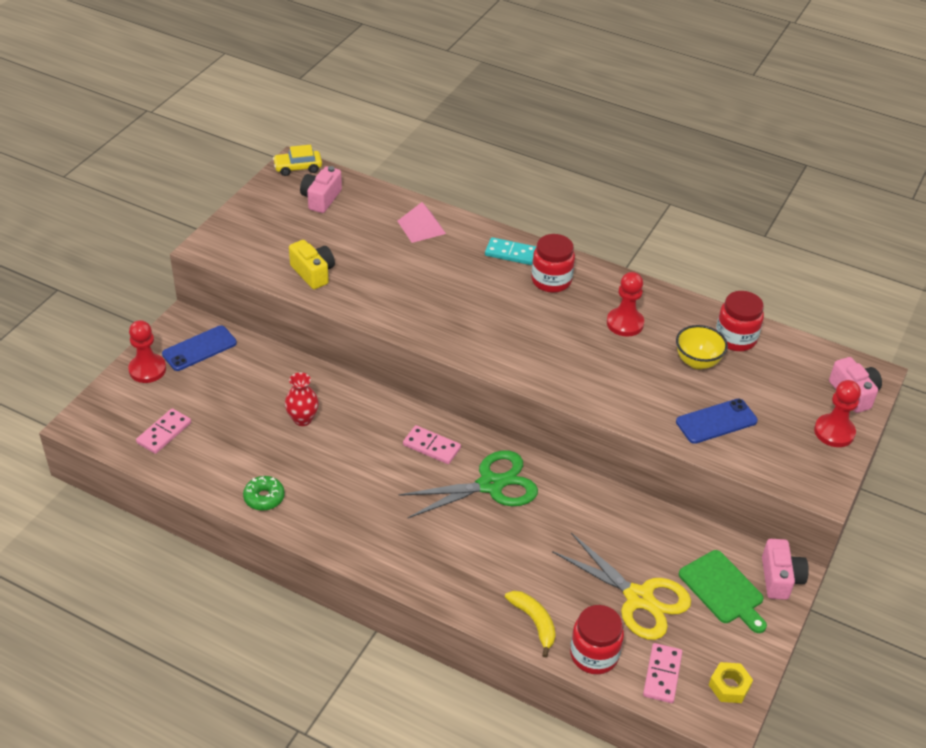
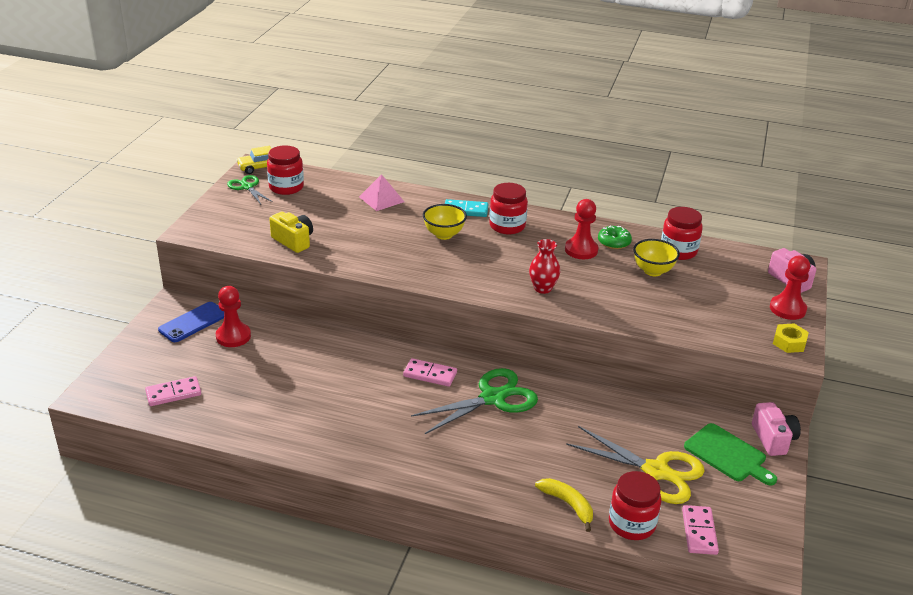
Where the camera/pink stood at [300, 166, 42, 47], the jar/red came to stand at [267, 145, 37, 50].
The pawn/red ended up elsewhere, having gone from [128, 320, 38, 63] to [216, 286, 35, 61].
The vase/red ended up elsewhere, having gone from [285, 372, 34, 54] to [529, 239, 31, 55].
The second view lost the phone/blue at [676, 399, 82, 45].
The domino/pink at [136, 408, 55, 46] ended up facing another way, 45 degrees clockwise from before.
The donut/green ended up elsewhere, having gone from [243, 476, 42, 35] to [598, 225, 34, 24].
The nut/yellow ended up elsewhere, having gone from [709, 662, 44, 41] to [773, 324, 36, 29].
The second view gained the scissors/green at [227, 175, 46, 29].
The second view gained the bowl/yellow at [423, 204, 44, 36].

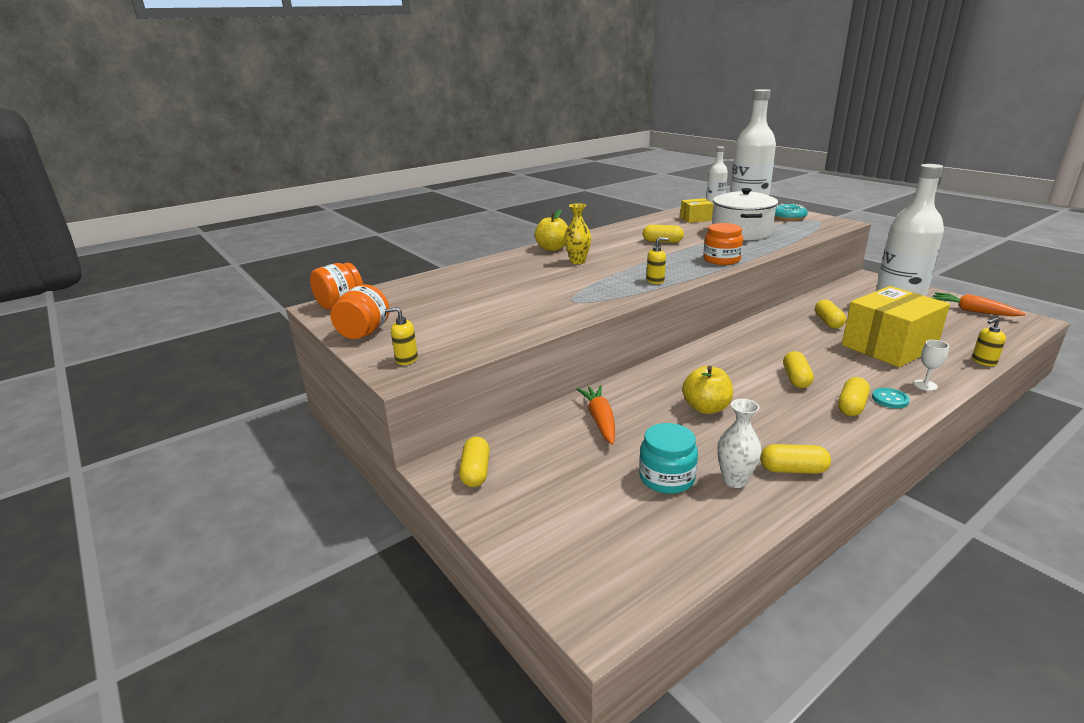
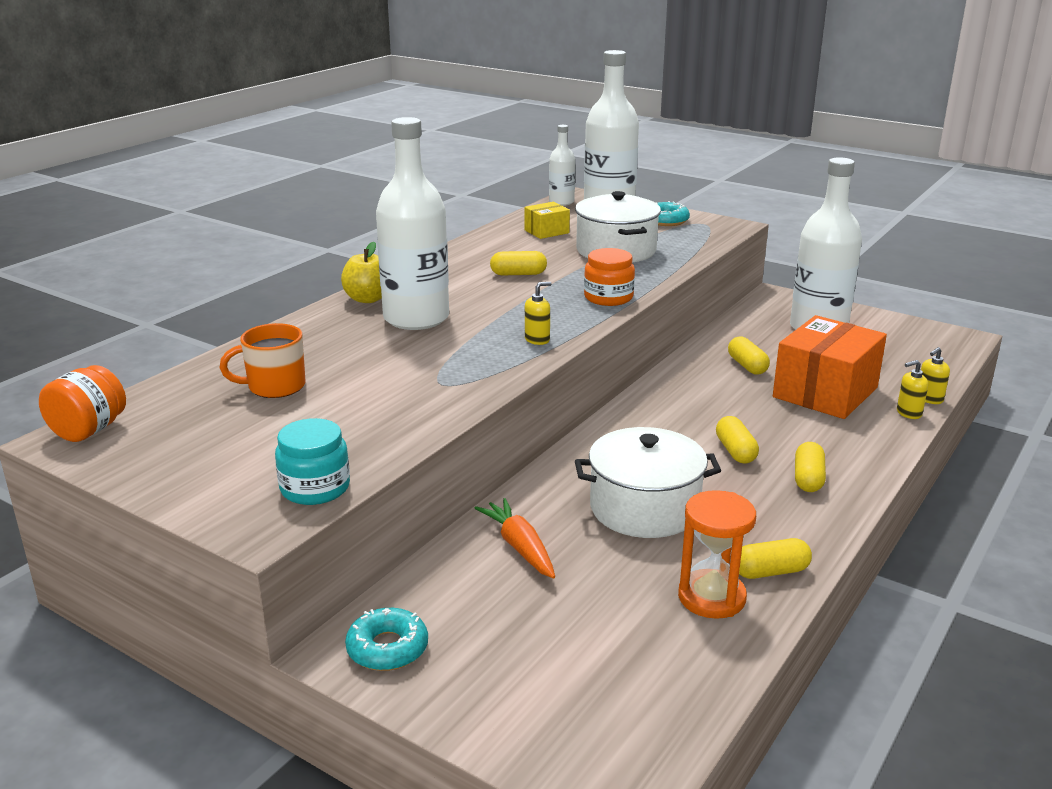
Where the vase/yellow stood at [564, 203, 27, 61], the bottle/white came to stand at [376, 117, 73, 213].
The second view lost the jar/orange at [330, 284, 59, 55].
What was the box/yellow at [842, 286, 108, 81] turned into the box/orange at [773, 315, 114, 104].
The second view lost the carrot/orange at [933, 292, 93, 25].
The soap dispenser/yellow ended up elsewhere, having gone from [385, 307, 33, 58] to [897, 360, 31, 59].
The second view lost the goblet/white at [913, 340, 36, 51].
Where the apple/yellow stood at [682, 366, 51, 48], the pot/white came to stand at [575, 427, 146, 111].
The second view lost the button/turquoise at [872, 388, 38, 20].
Where the vase/white stood at [717, 399, 45, 89], the hourglass/orange came to stand at [678, 490, 78, 129].
The jar/turquoise ended up elsewhere, having gone from [639, 423, 59, 71] to [275, 418, 75, 87].
Where the capsule/yellow stood at [459, 437, 31, 50], the donut/turquoise came to stand at [345, 608, 83, 63].
The second view gained the mug/orange at [220, 323, 86, 75].

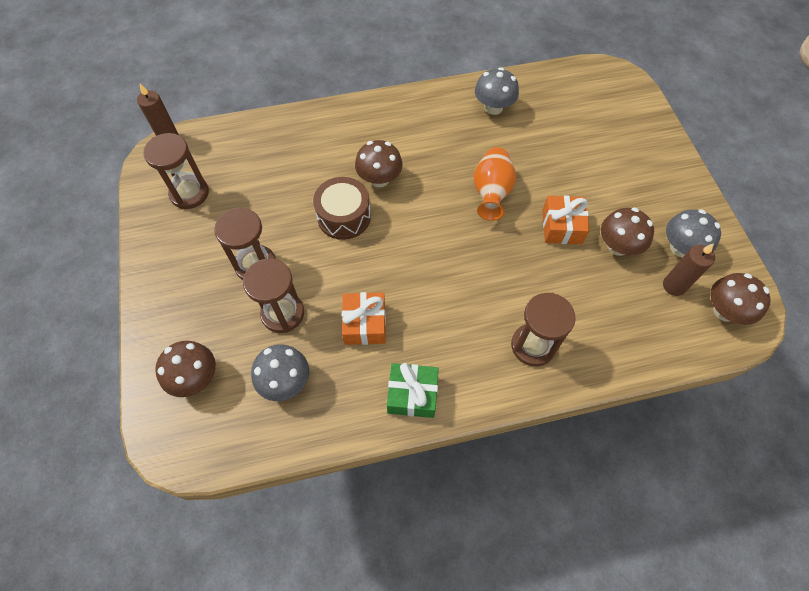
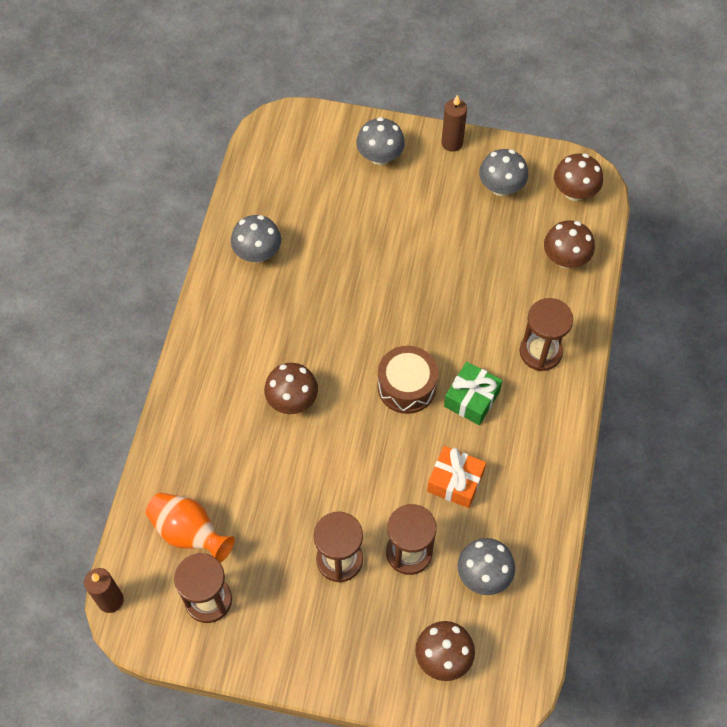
The vase/orange ended up elsewhere, having gone from [473, 147, 43, 74] to [146, 493, 89, 70].
The drum/brown ended up elsewhere, having gone from [313, 177, 58, 63] to [377, 346, 61, 68].
The second view lost the gift/orange at [542, 196, 48, 48].
The mushroom/brown ended up elsewhere, having gone from [601, 208, 53, 48] to [544, 220, 51, 48].
The candle/brown ended up elsewhere, having gone from [663, 243, 52, 53] to [441, 95, 26, 57].
The gift/green ended up elsewhere, having gone from [387, 363, 52, 55] to [444, 362, 59, 63].
The second view gained the mushroom/grey at [356, 117, 49, 48].

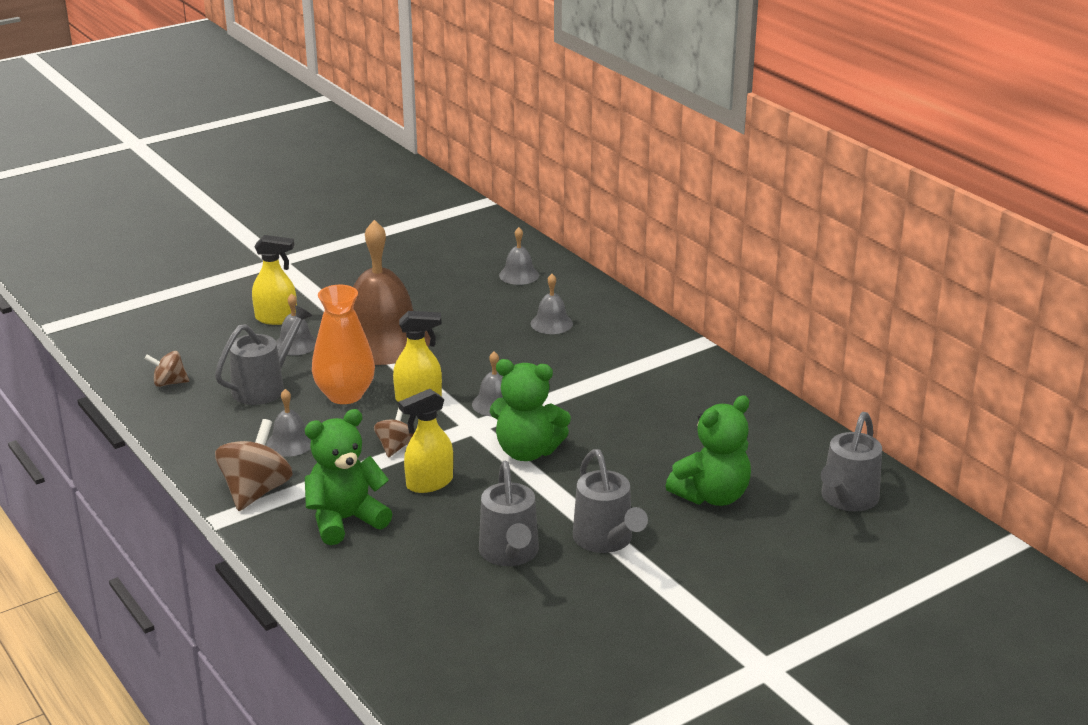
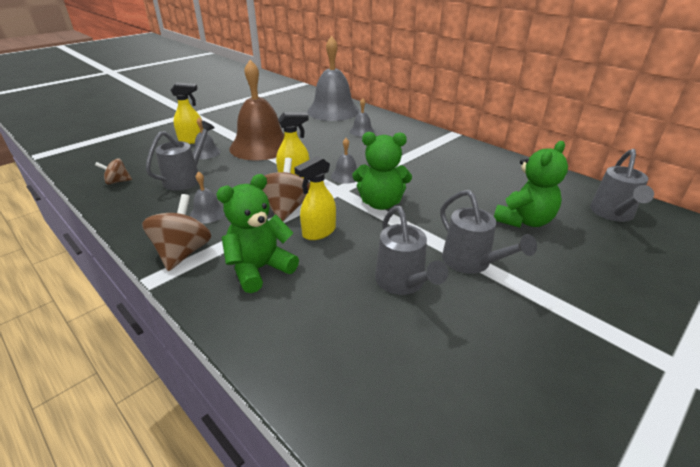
The size of the bell/grey at [499, 227, 40, 58] changed by a factor of 2.30.
The second view lost the vase/orange at [312, 285, 63, 119].
The size of the spinning top/brown at [374, 408, 41, 49] changed by a factor of 1.75.

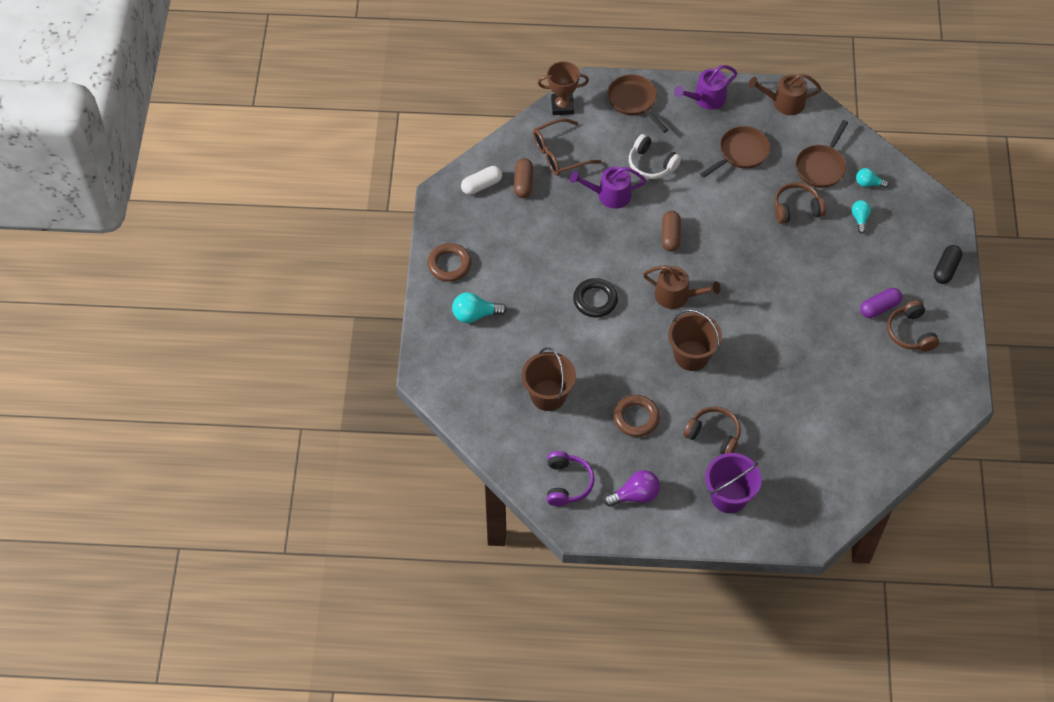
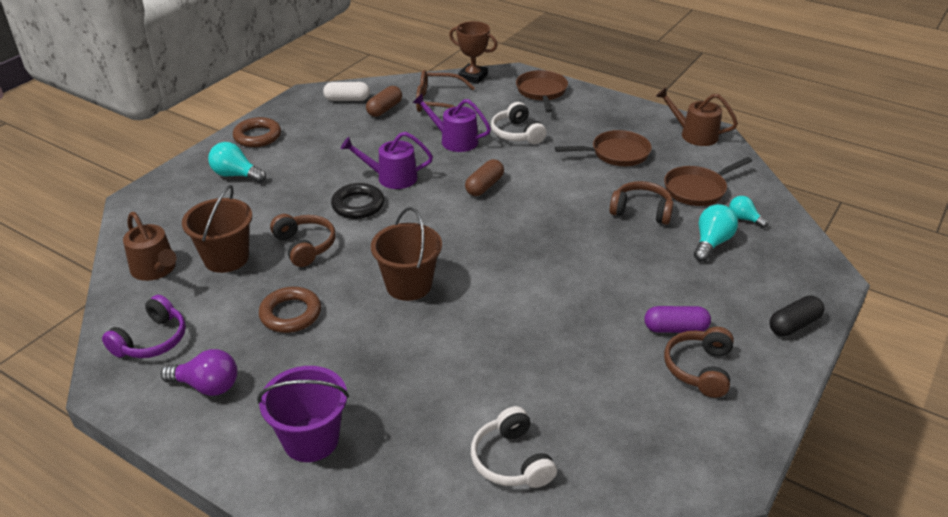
The watering can/purple ended up elsewhere, having gone from [674, 65, 63, 45] to [341, 132, 92, 57].
The size of the light bulb/turquoise at [852, 200, 19, 34] changed by a factor of 1.55.
The watering can/brown ended up elsewhere, having gone from [643, 265, 78, 44] to [123, 212, 53, 69].
The headphones/brown ended up elsewhere, having gone from [683, 406, 58, 49] to [270, 214, 66, 53].
The second view gained the headphones/white at [471, 406, 86, 82].

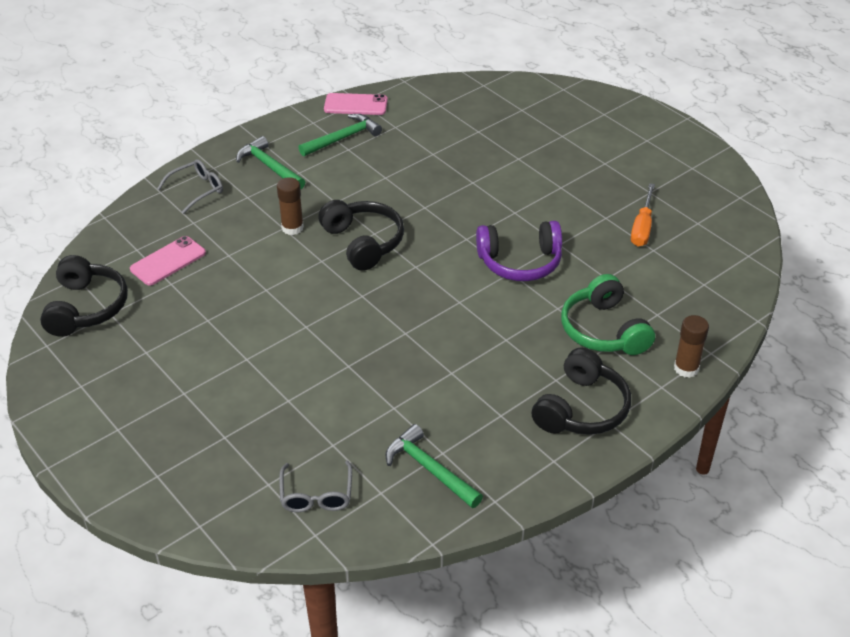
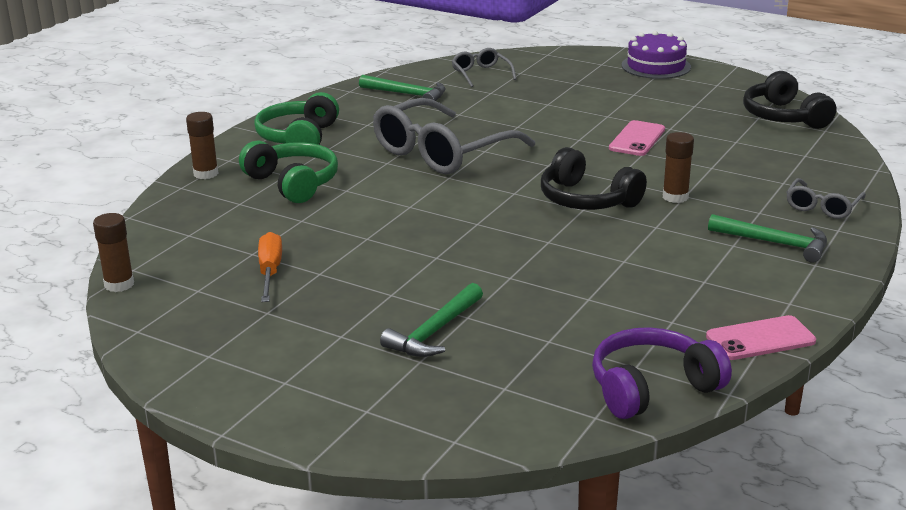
The hammer/green ended up elsewhere, having gone from [298, 114, 84, 42] to [380, 283, 103, 74].
The headphones/purple ended up elsewhere, having gone from [476, 221, 86, 60] to [592, 327, 140, 92].
The phone/pink ended up elsewhere, having gone from [130, 236, 76, 50] to [609, 120, 56, 36].
What was the headphones/black at [532, 348, 99, 87] turned into the headphones/green at [254, 92, 85, 53].
The second view gained the cake/purple at [622, 31, 69, 48].
The second view gained the glasses/grey at [373, 98, 162, 76].
The second view gained the glue stick/brown at [93, 213, 41, 79].

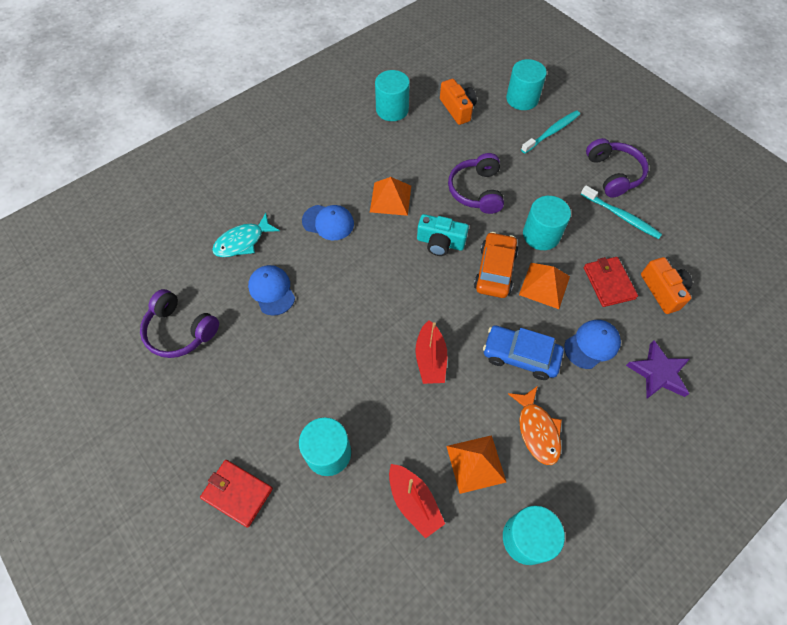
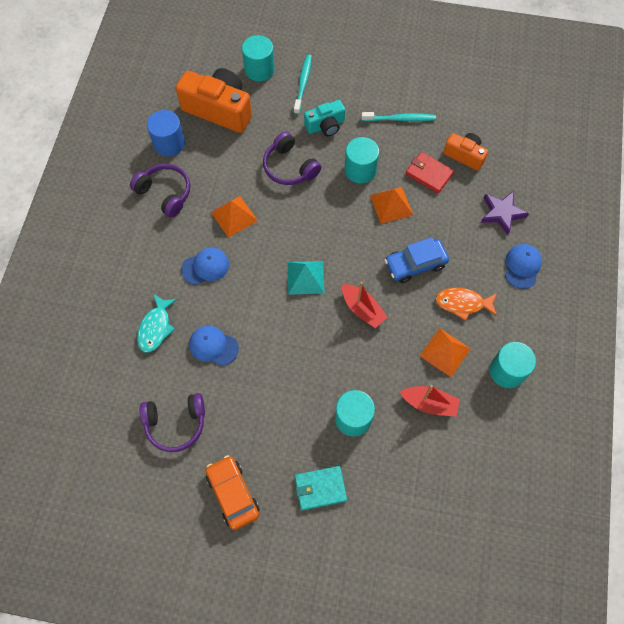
What was the cylinder/turquoise at [375, 70, 35, 51] turned into the cylinder/blue at [147, 110, 38, 46].
The size of the camera/orange at [440, 79, 37, 46] changed by a factor of 1.79.
The headphones/purple ended up elsewhere, having gone from [586, 138, 63, 60] to [130, 164, 60, 54].
The camera/turquoise ended up elsewhere, having gone from [417, 214, 52, 42] to [304, 100, 41, 36].
The car/orange ended up elsewhere, having gone from [474, 232, 44, 66] to [206, 455, 54, 75].
The cap/blue ended up elsewhere, having gone from [564, 320, 57, 49] to [505, 244, 37, 45].
The fish/orange at [508, 386, 54, 79] ended up facing another way, 150 degrees clockwise from before.
What was the wallet/red at [200, 460, 73, 68] turned into the wallet/turquoise at [295, 466, 52, 44].
The second view gained the pyramid/turquoise at [288, 261, 36, 34].

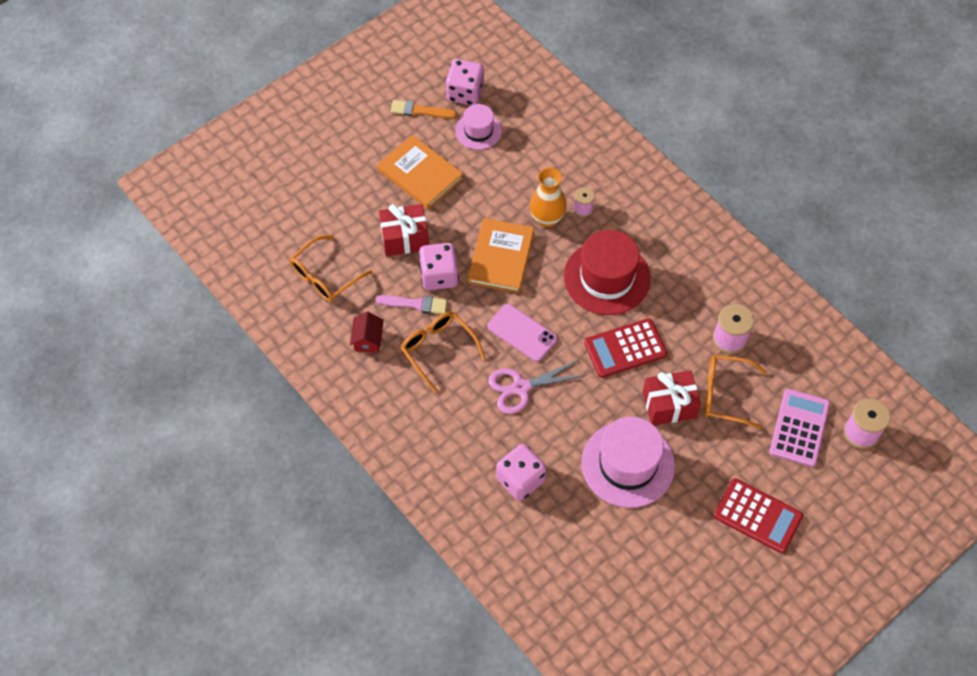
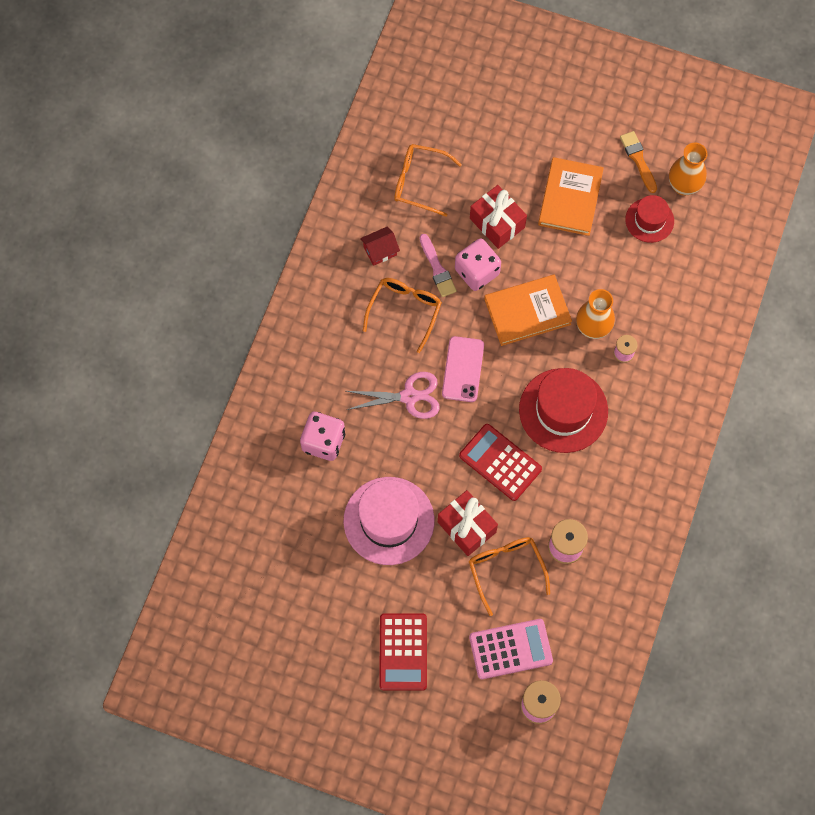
Where the dice/pink stood at [445, 59, 39, 46], the vase/orange came to stand at [669, 143, 38, 53].
What was the hat/pink at [455, 104, 47, 46] turned into the hat/red at [625, 195, 49, 48].
The scissors/pink at [488, 360, 96, 54] ended up facing another way, 135 degrees clockwise from before.

